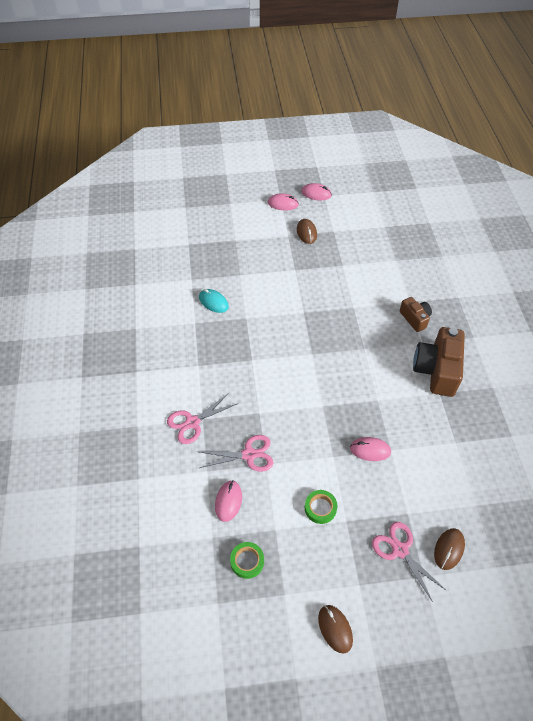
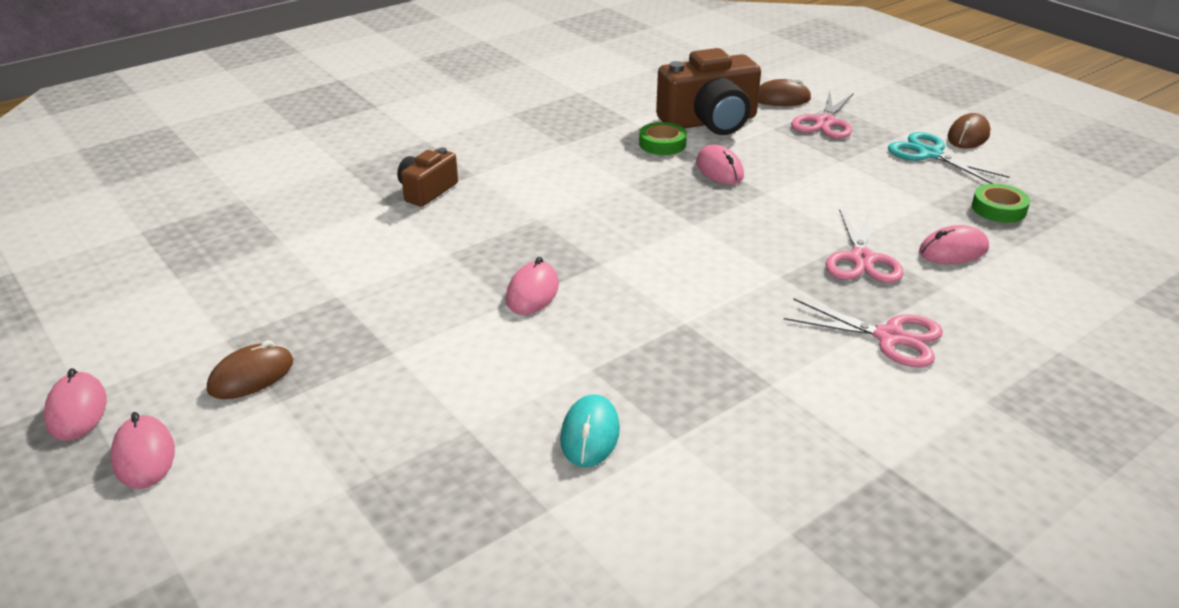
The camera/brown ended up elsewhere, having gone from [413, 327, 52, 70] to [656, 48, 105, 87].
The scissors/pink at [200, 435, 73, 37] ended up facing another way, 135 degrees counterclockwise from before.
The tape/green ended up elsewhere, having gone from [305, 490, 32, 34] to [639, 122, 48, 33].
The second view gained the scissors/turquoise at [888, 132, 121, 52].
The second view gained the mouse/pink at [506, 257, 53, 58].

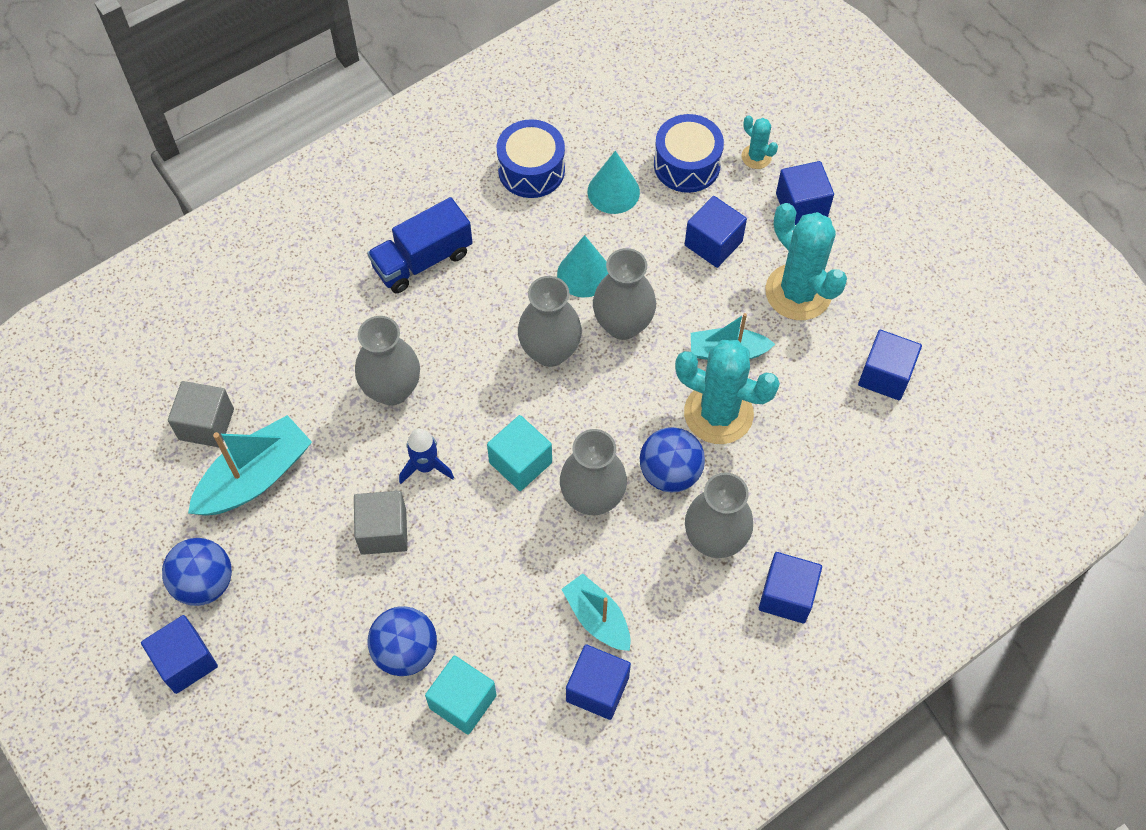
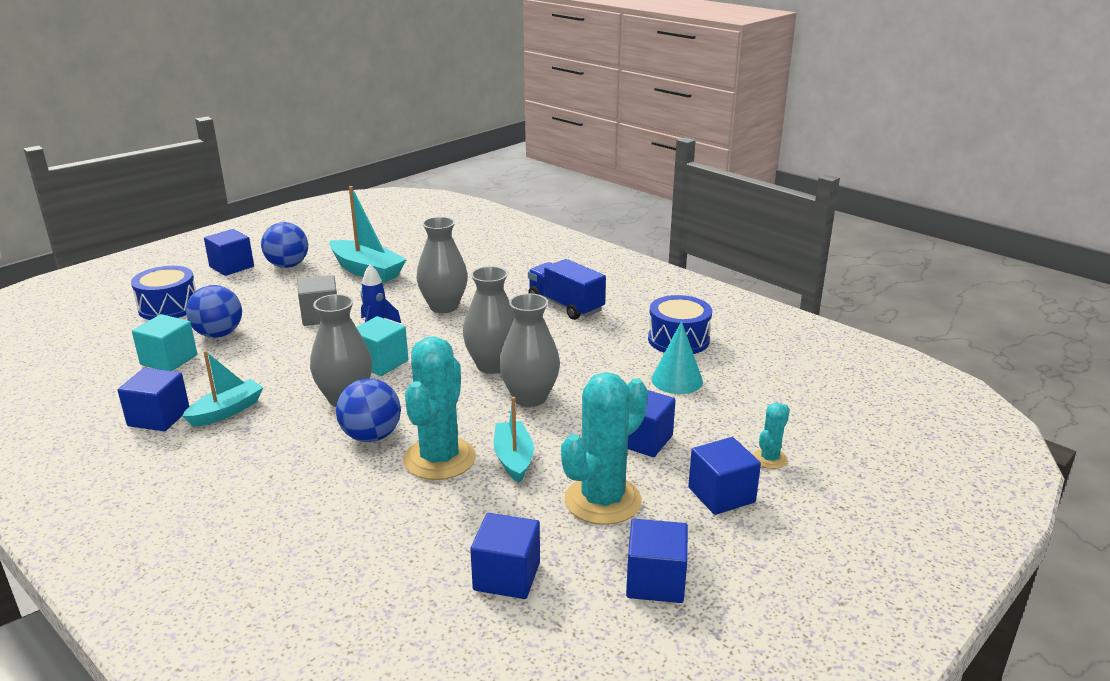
The drum/blue ended up elsewhere, having gone from [654, 114, 70, 79] to [131, 266, 65, 54].
The second view lost the cone/turquoise at [557, 235, 52, 63].
The second view lost the cube/grey at [168, 381, 66, 66].
The second view lost the vase/grey at [685, 472, 68, 86].
The cube/blue ended up elsewhere, having gone from [759, 552, 63, 71] to [626, 519, 62, 84].

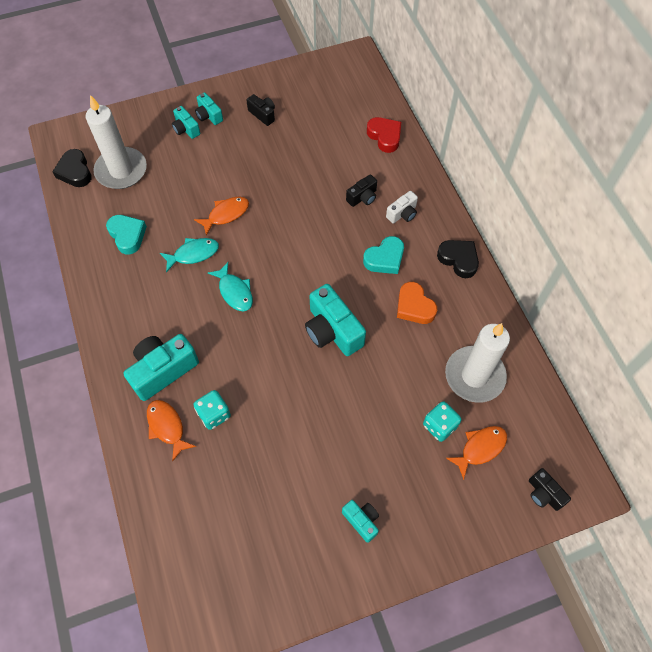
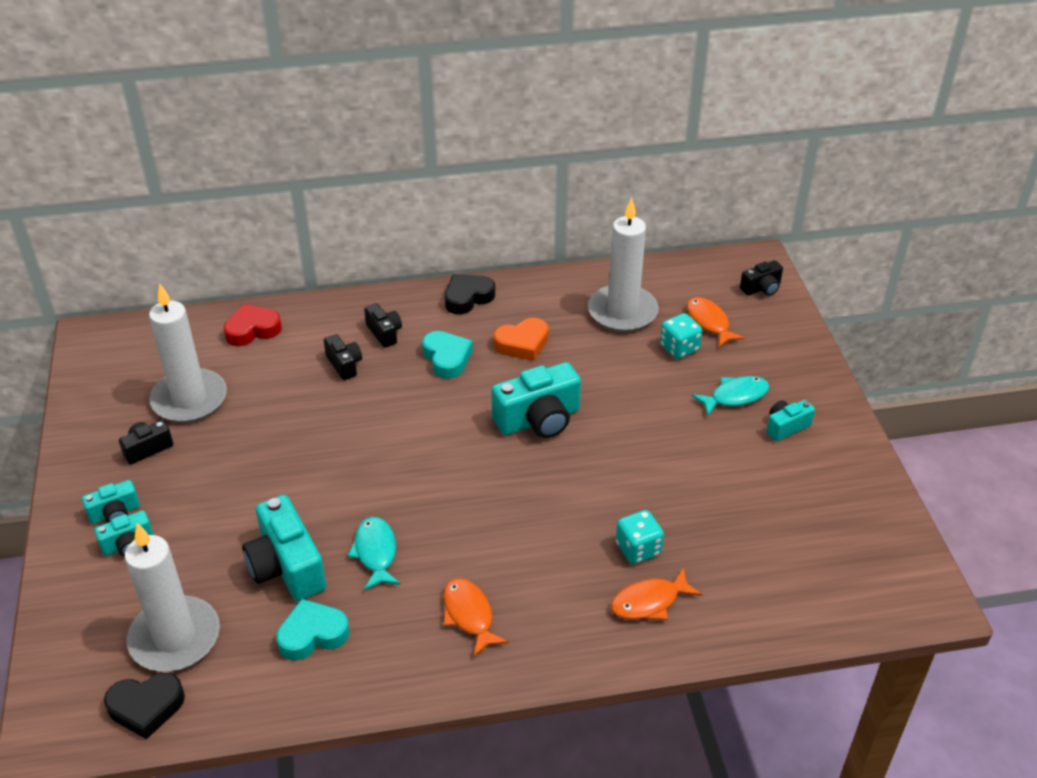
What was the camera/white at [386, 191, 32, 32] turned into the camera/black at [364, 303, 38, 45].
The fish/orange ended up elsewhere, having gone from [194, 197, 55, 39] to [443, 578, 66, 79].
The fish/turquoise ended up elsewhere, having gone from [208, 262, 45, 49] to [692, 376, 78, 40].
The camera/turquoise ended up elsewhere, having gone from [123, 334, 76, 67] to [242, 495, 84, 106].
The second view gained the candle/white at [149, 283, 78, 140].

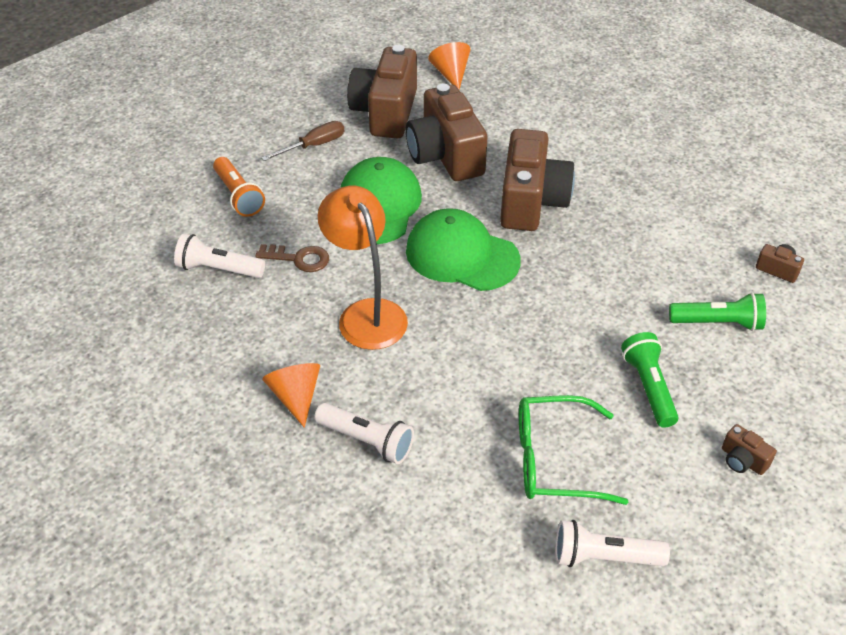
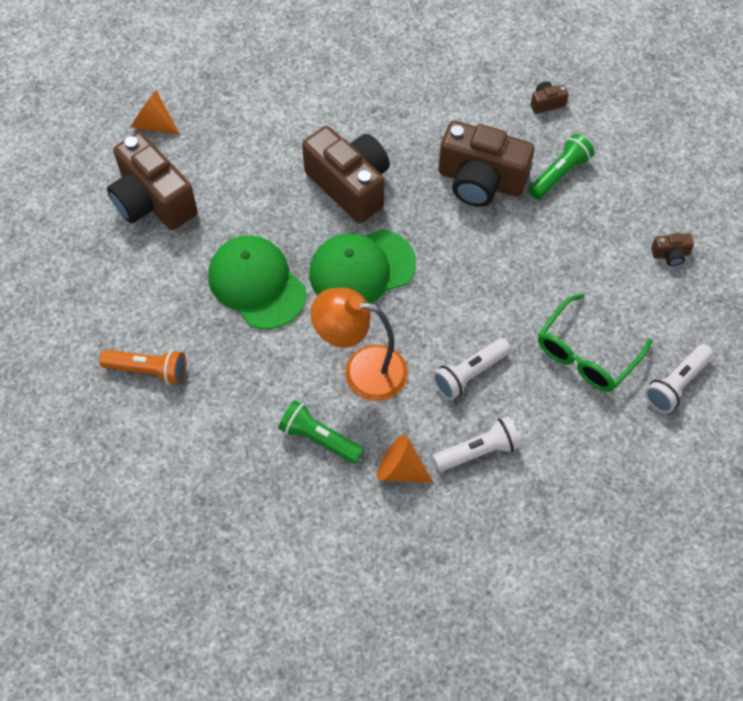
The camera/brown ended up elsewhere, having gone from [406, 83, 82, 98] to [439, 120, 95, 87].
The second view lost the screwdriver/brown at [261, 121, 83, 40].
The flashlight/white ended up elsewhere, having gone from [174, 233, 91, 45] to [433, 338, 78, 62].
The second view lost the key/brown at [255, 244, 74, 28].
The flashlight/green ended up elsewhere, having gone from [621, 332, 58, 96] to [278, 400, 86, 64].

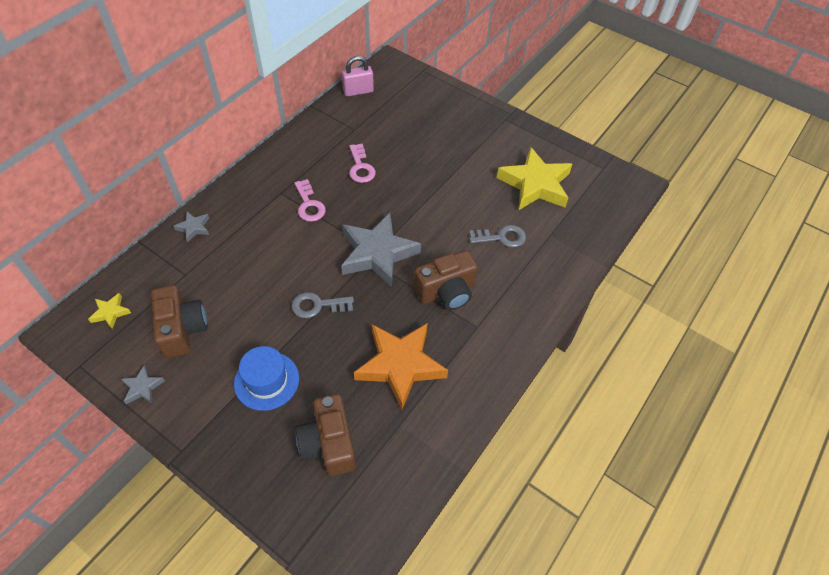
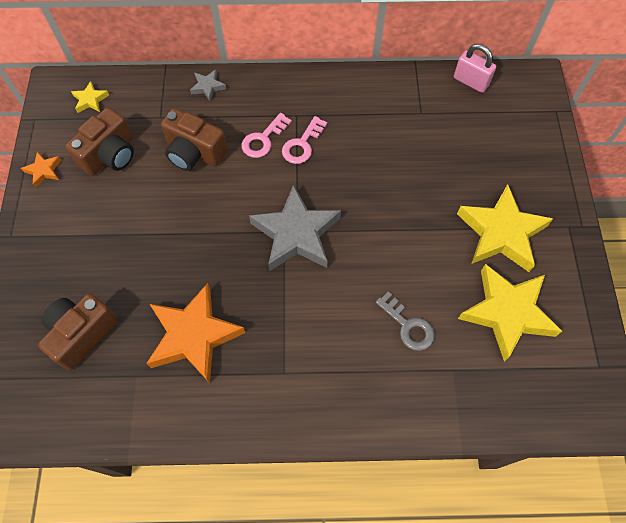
The key/pink ended up elsewhere, having gone from [349, 144, 27, 39] to [241, 113, 51, 45].
The camera/brown ended up elsewhere, having gone from [414, 250, 64, 60] to [161, 108, 67, 63].
The second view lost the key/grey at [291, 292, 63, 26].
The second view lost the hat/blue at [234, 346, 65, 65].
What was the star/grey at [121, 365, 44, 39] turned into the star/orange at [21, 152, 40, 36].
The second view gained the star/yellow at [457, 184, 96, 88].

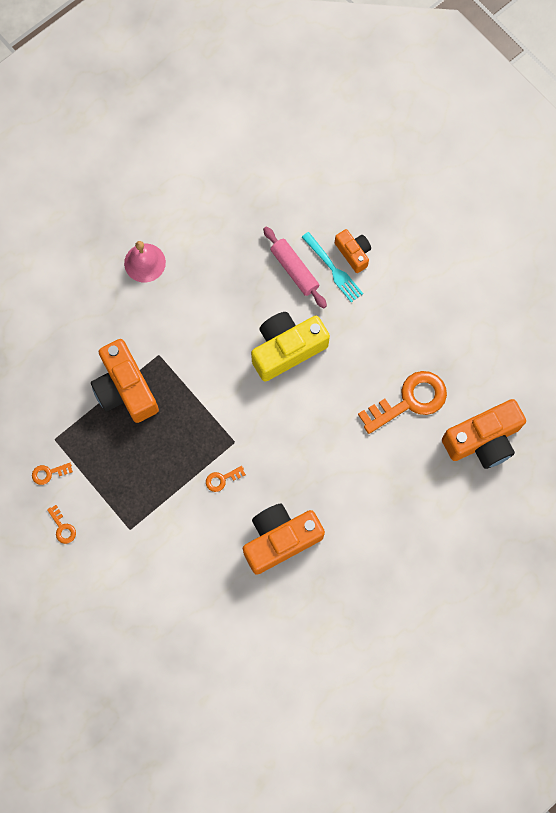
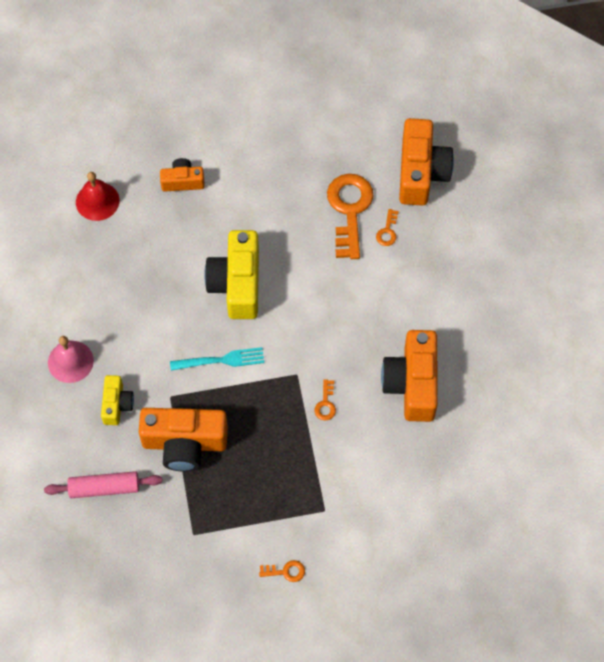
The rolling pin/pink ended up elsewhere, having gone from [263, 227, 64, 81] to [44, 471, 119, 27].
The fork/turquoise ended up elsewhere, having gone from [302, 232, 61, 71] to [170, 347, 94, 24].
The key/orange ended up elsewhere, having gone from [32, 463, 41, 22] to [376, 209, 23, 37].
The second view gained the bell/red at [76, 172, 44, 49].
The second view gained the camera/yellow at [101, 375, 33, 50].

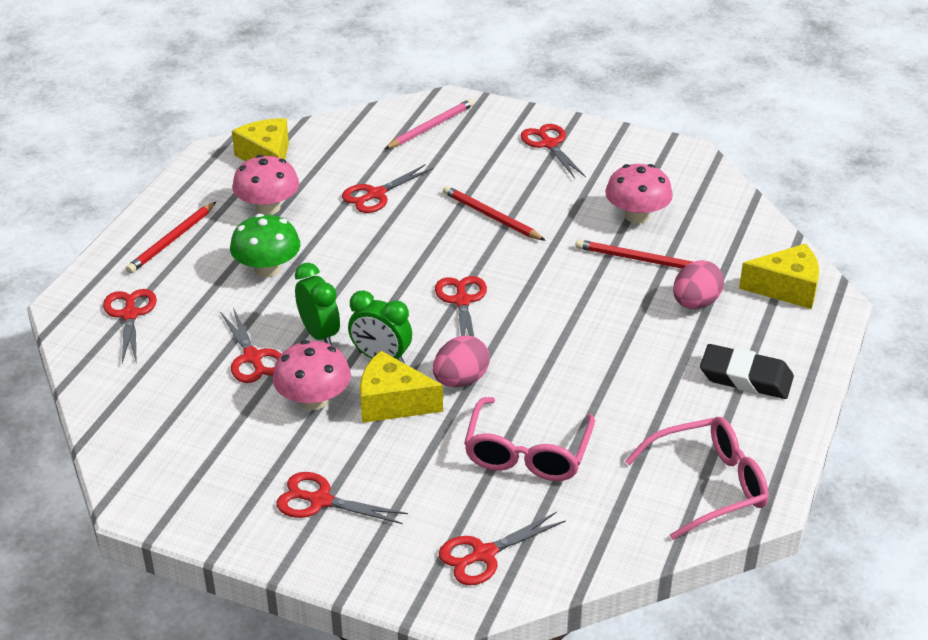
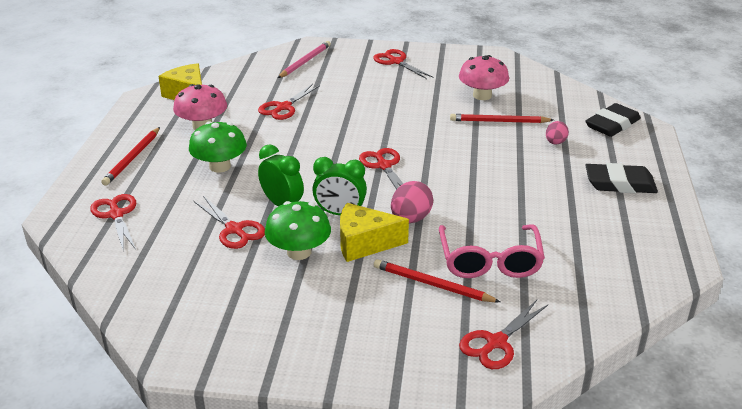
The pencil/red ended up elsewhere, having gone from [443, 186, 103, 55] to [374, 259, 126, 43].
Where the cheese/yellow stood at [739, 244, 80, 65], the eraser/black came to stand at [586, 103, 55, 34].
The size of the egg/pink at [673, 260, 51, 49] changed by a factor of 0.64.
What was the mushroom/pink at [273, 340, 78, 70] turned into the mushroom/green at [265, 201, 66, 59].
The second view lost the glasses/pink at [625, 417, 144, 123].
The second view lost the scissors/red at [276, 472, 132, 52].

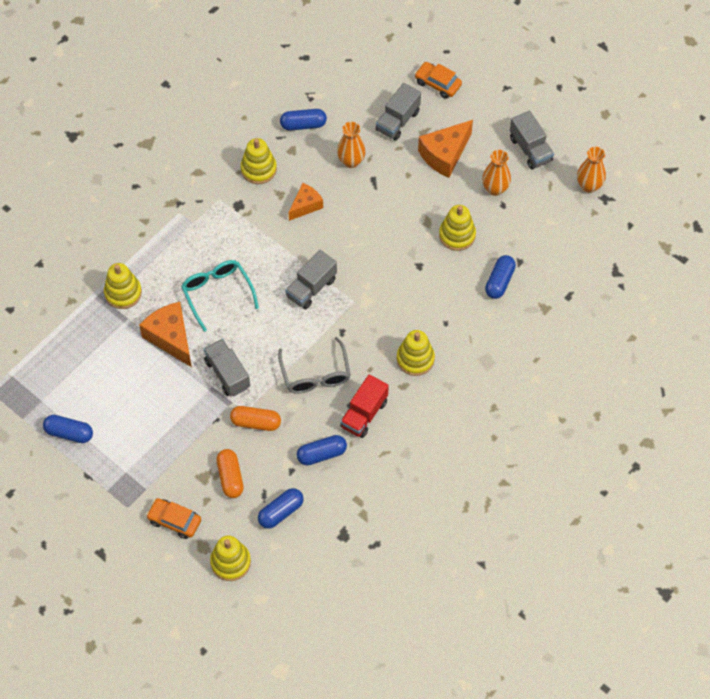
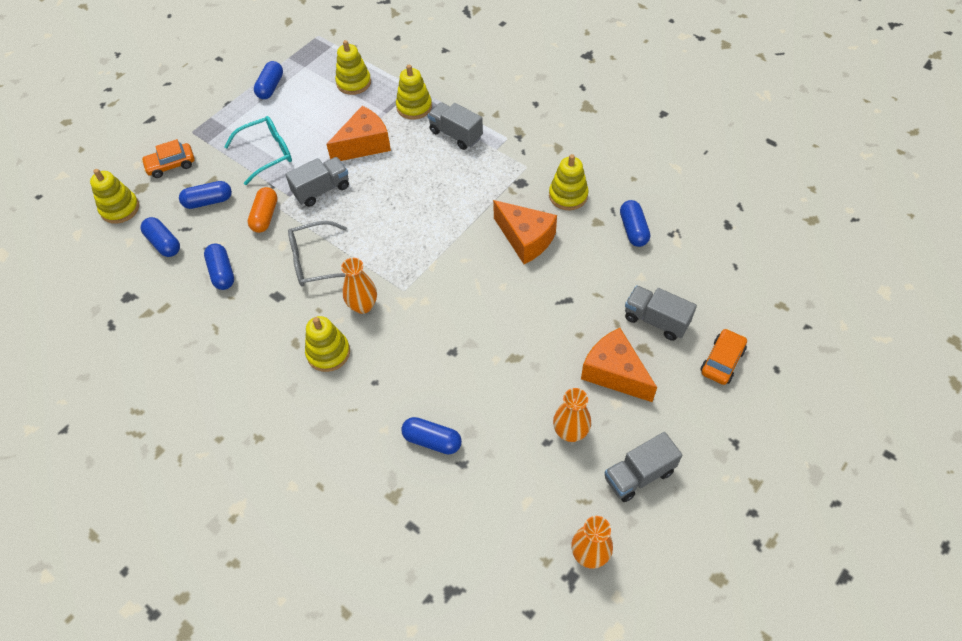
The vase/orange ended up elsewhere, having gone from [337, 122, 29, 46] to [341, 258, 36, 56].
The size of the cheese/orange at [289, 183, 34, 38] changed by a factor of 1.59.
The stacking toy/yellow ended up elsewhere, having gone from [439, 205, 37, 46] to [335, 40, 36, 55].
The truck/grey ended up elsewhere, having gone from [285, 250, 52, 59] to [428, 102, 55, 48].
The glasses/turquoise ended up elsewhere, having gone from [181, 260, 78, 72] to [224, 116, 68, 69].
The second view lost the truck/red at [340, 374, 49, 64].
What was the capsule/orange at [216, 449, 28, 49] turned into the capsule/blue at [179, 181, 53, 28].
The car/orange at [146, 498, 55, 41] ended up facing another way, 135 degrees counterclockwise from before.

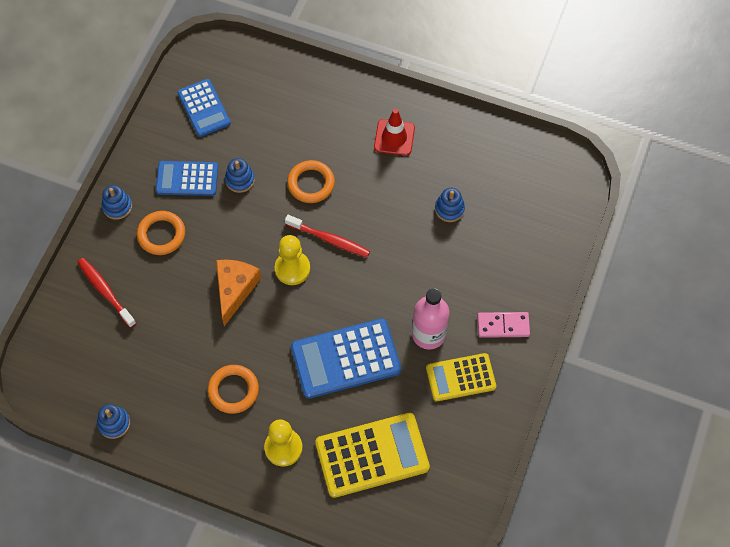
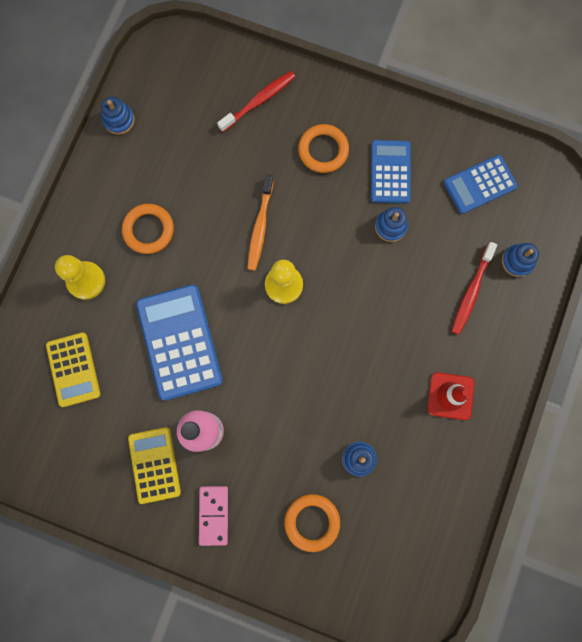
The ring/orange ended up elsewhere, having gone from [287, 160, 48, 43] to [284, 494, 56, 58].
The stacking toy/blue ended up elsewhere, having gone from [102, 185, 30, 35] to [502, 243, 37, 34].
The toothbrush/red ended up elsewhere, having gone from [285, 215, 85, 42] to [451, 242, 46, 93].
Where the cheese/orange stood at [216, 260, 45, 66], the toothbrush/orange came to stand at [247, 175, 27, 96].
The size of the calculator/yellow at [315, 413, 115, 85] changed by a factor of 0.64.

